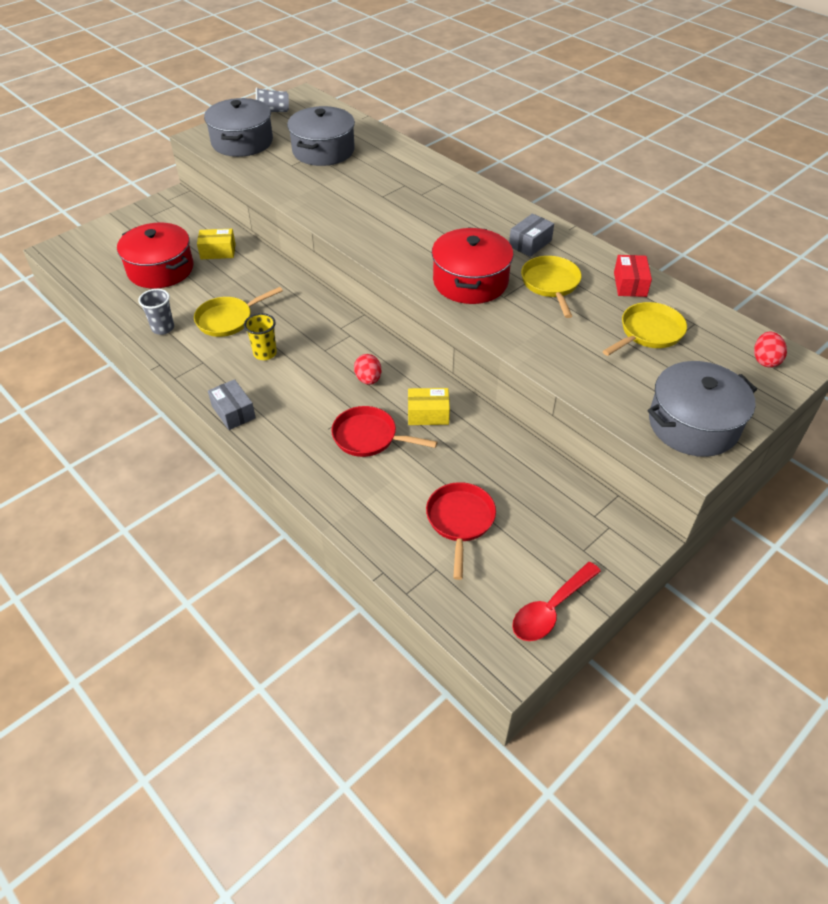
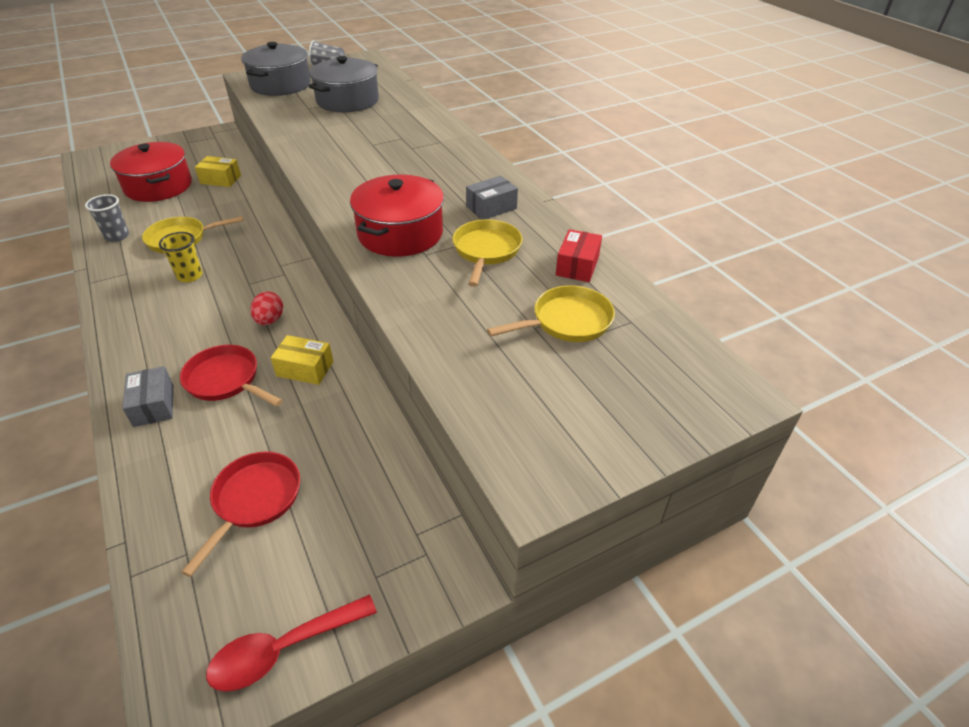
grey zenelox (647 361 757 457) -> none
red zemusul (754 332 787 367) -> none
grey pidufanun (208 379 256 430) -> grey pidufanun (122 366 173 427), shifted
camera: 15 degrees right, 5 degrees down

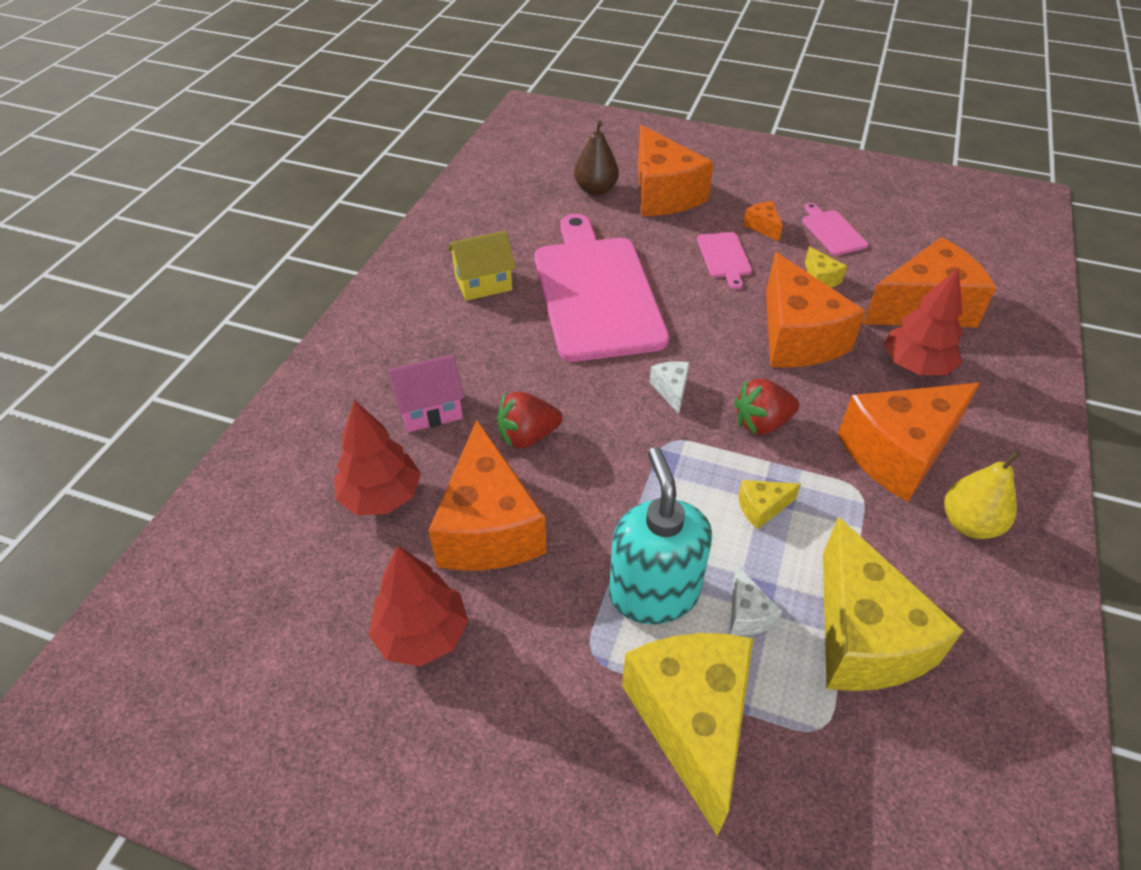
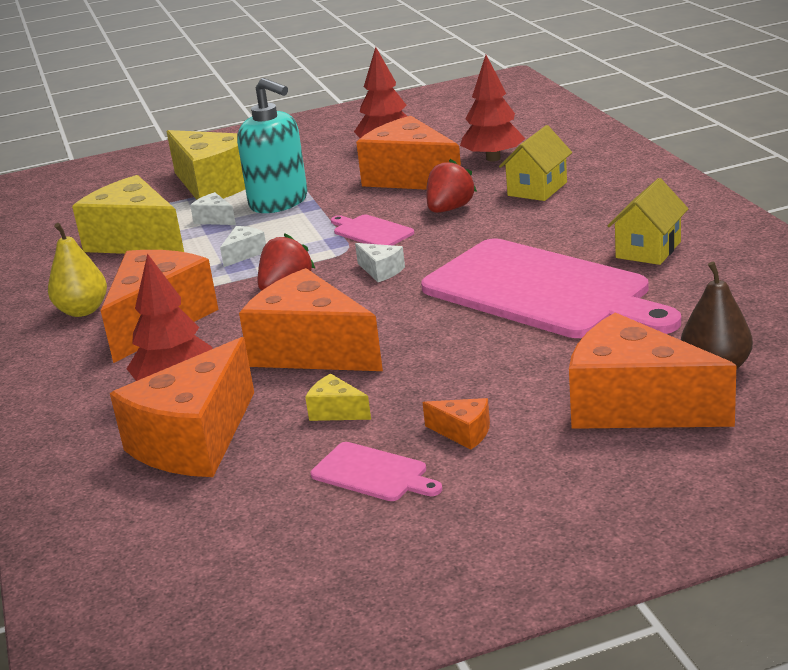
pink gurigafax (697 232 752 290) -> pink gurigafax (331 214 414 245), shifted
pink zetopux (388 355 465 432) -> yellow zetopux (499 125 572 201)
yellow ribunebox (738 480 801 530) -> white ribunebox (220 226 266 267)
camera: 145 degrees right, 20 degrees down

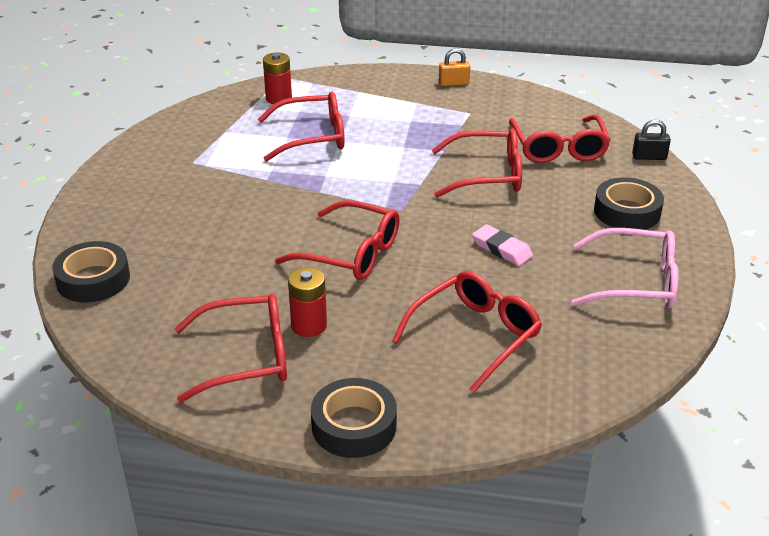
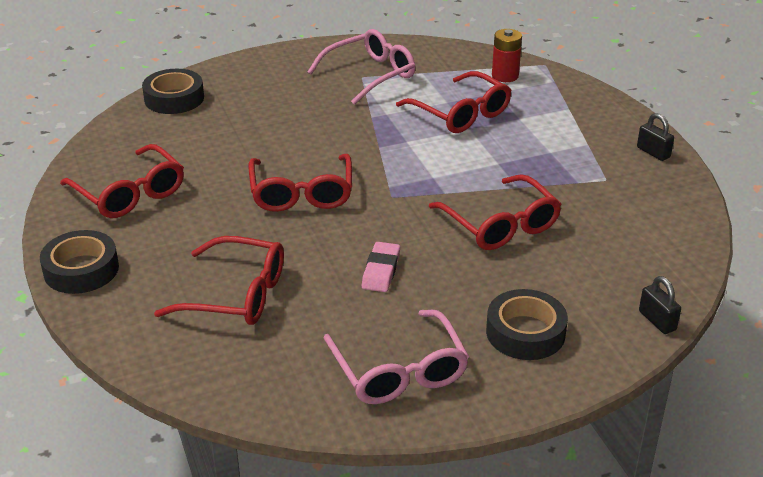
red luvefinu (288 267 327 337) -> none
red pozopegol (509 115 611 163) -> none
none -> pink pozopegol (308 29 415 105)
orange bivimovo (439 48 470 86) -> black bivimovo (637 113 674 161)
camera: 60 degrees right, 0 degrees up

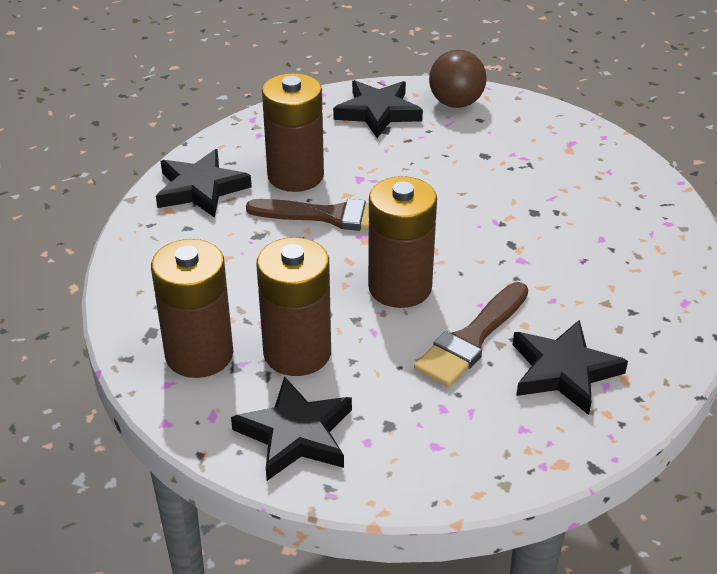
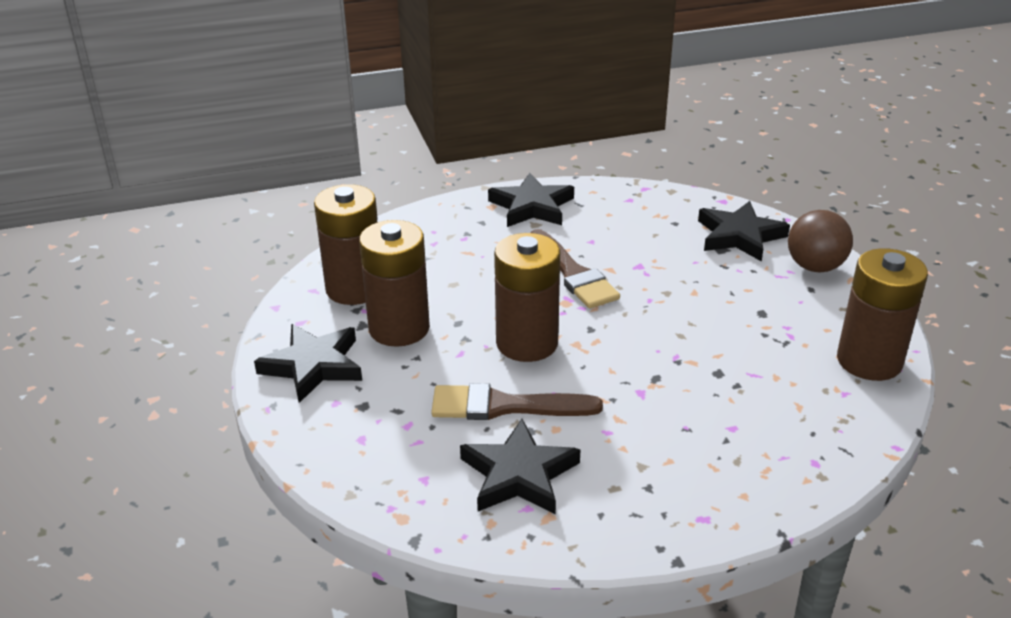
brown luvefinu (262 73 324 192) -> brown luvefinu (837 248 928 381), shifted
camera: 55 degrees right, 5 degrees down

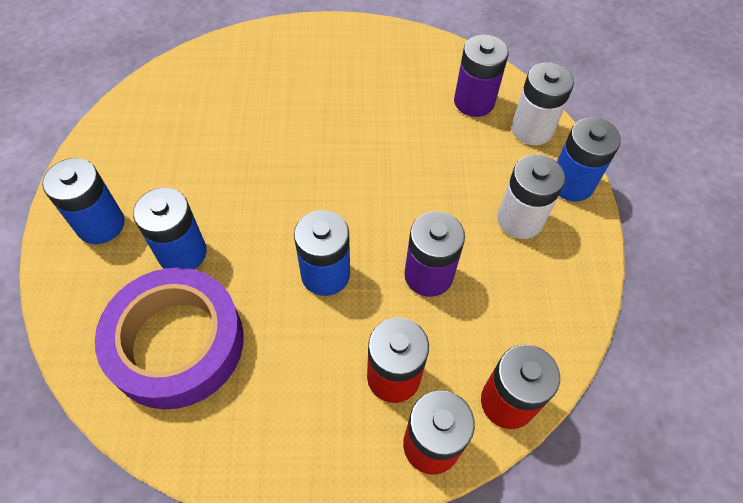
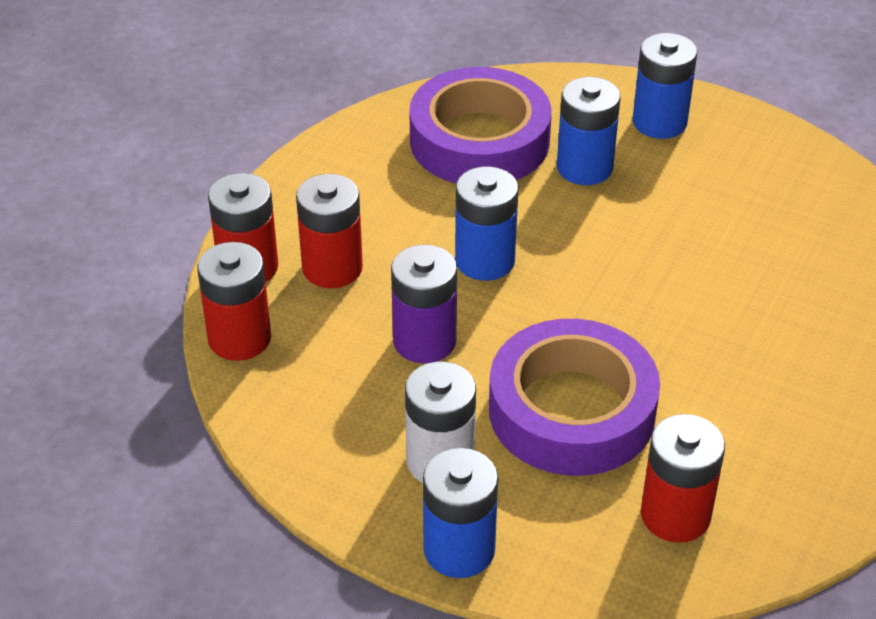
white luvefinu (511 62 574 145) -> none
none -> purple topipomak (489 319 660 476)
purple luvefinu (454 34 509 117) -> red luvefinu (641 414 725 543)
camera: 120 degrees right, 15 degrees down

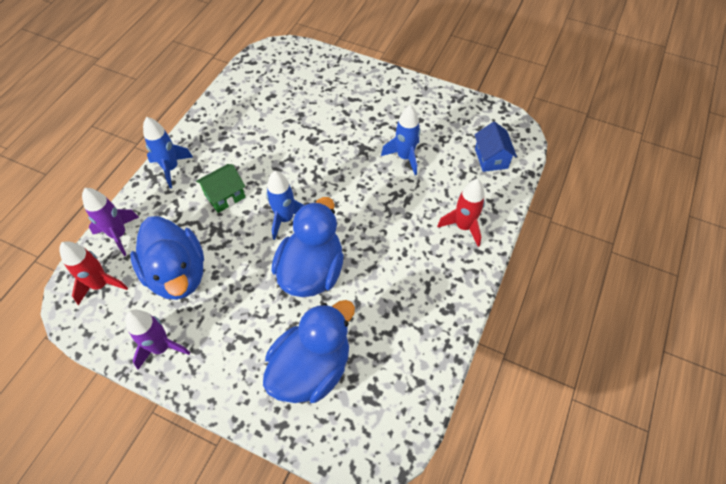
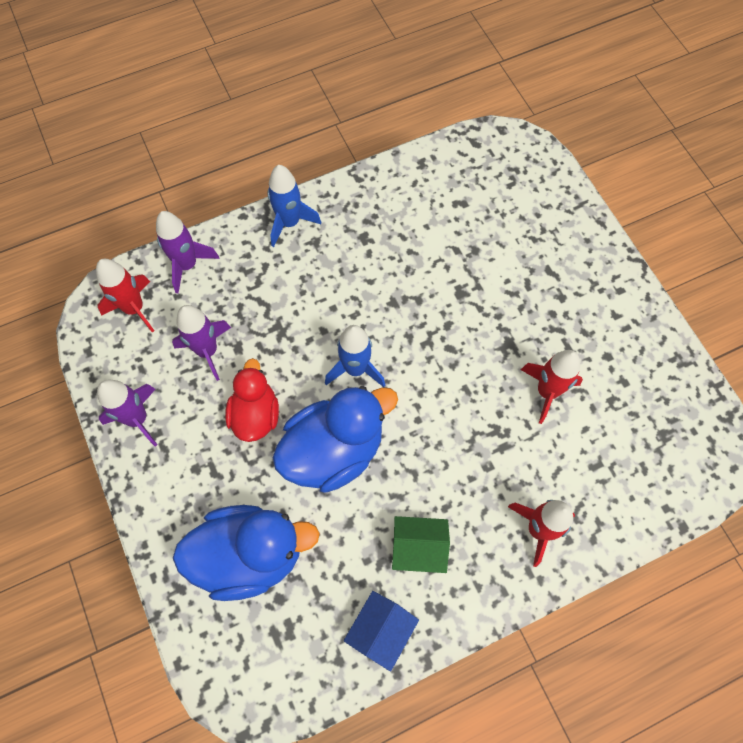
none -> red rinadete (225 358 279 442)
green zetopux (196 164 246 213) -> green zetopux (392 516 450 573), shifted
blue zetopux (474 121 517 172) -> blue zetopux (344 591 419 671), shifted
blue rinadete (130 216 204 300) -> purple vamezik (172 305 231 381)
blue vamezik (381 105 421 175) -> red vamezik (521 350 583 424)
camera: 40 degrees right, 10 degrees up

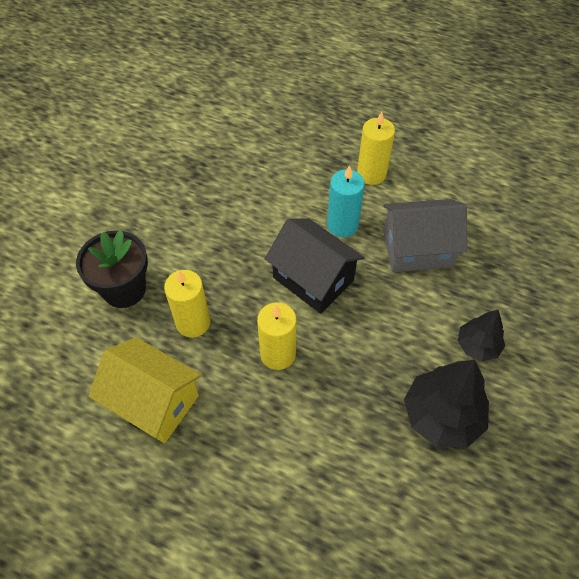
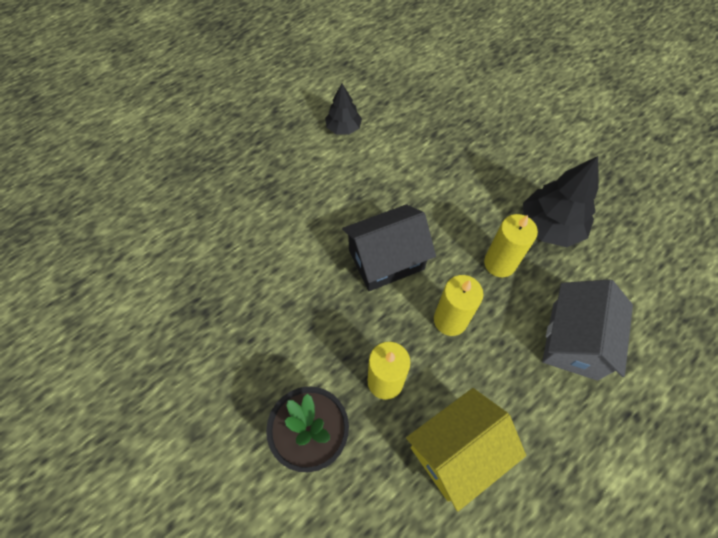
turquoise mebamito (327 165 365 237) -> none
yellow mebamito (357 112 395 185) -> yellow mebamito (484 214 538 277), shifted
grey zetopux (383 199 467 272) -> grey zetopux (542 279 633 381), shifted
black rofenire (458 309 505 361) -> black rofenire (325 84 362 135), shifted
camera: 65 degrees left, 5 degrees up

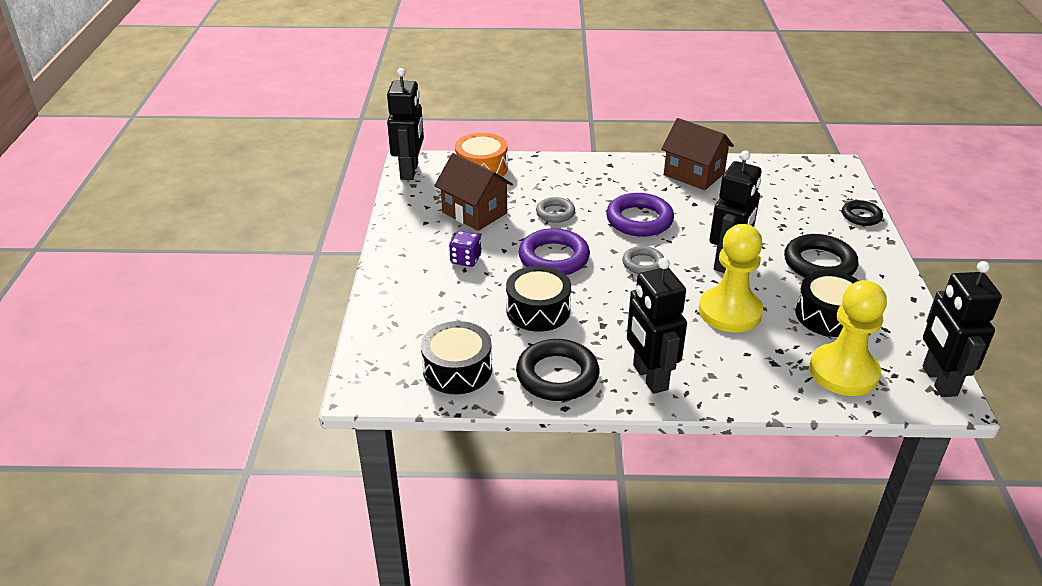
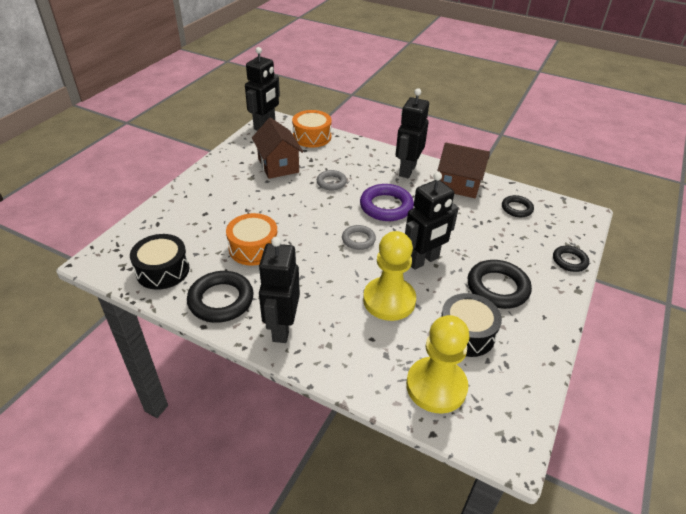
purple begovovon (449 231 481 267) -> none
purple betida (519 228 590 275) -> none
none -> black betida (502 195 534 217)
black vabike (923 261 1002 397) -> black vabike (396 88 429 178), shifted
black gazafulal (506 266 571 332) -> orange gazafulal (226 213 277 266)
brown zetopux (661 118 734 190) -> brown zetopux (437 143 490 198), 45 degrees counterclockwise
camera: 25 degrees right, 5 degrees up

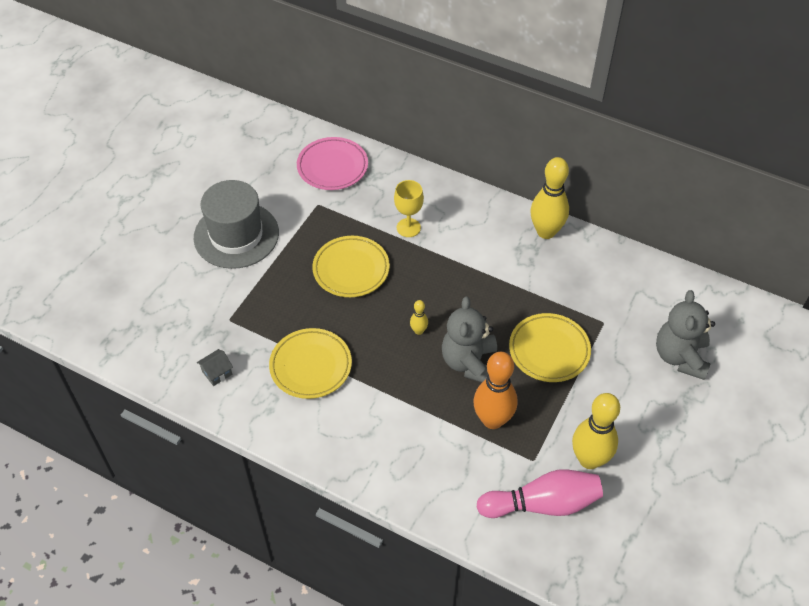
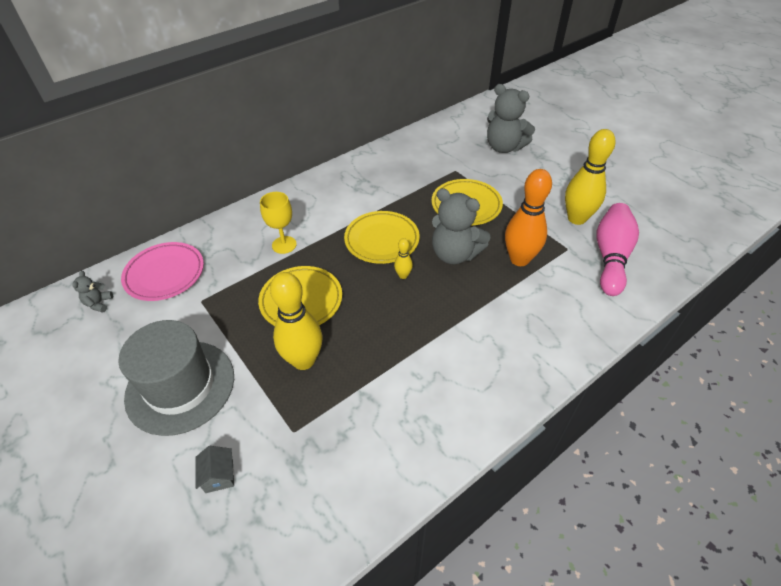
none -> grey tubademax (72 271 113 313)
grey zetopux (197 349 233 386) -> grey zetopux (195 446 234 493), shifted
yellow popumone (269 328 352 399) -> yellow popumone (344 211 420 264), shifted
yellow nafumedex (530 157 569 239) -> yellow nafumedex (270 272 322 370), shifted
camera: 65 degrees left, 5 degrees down

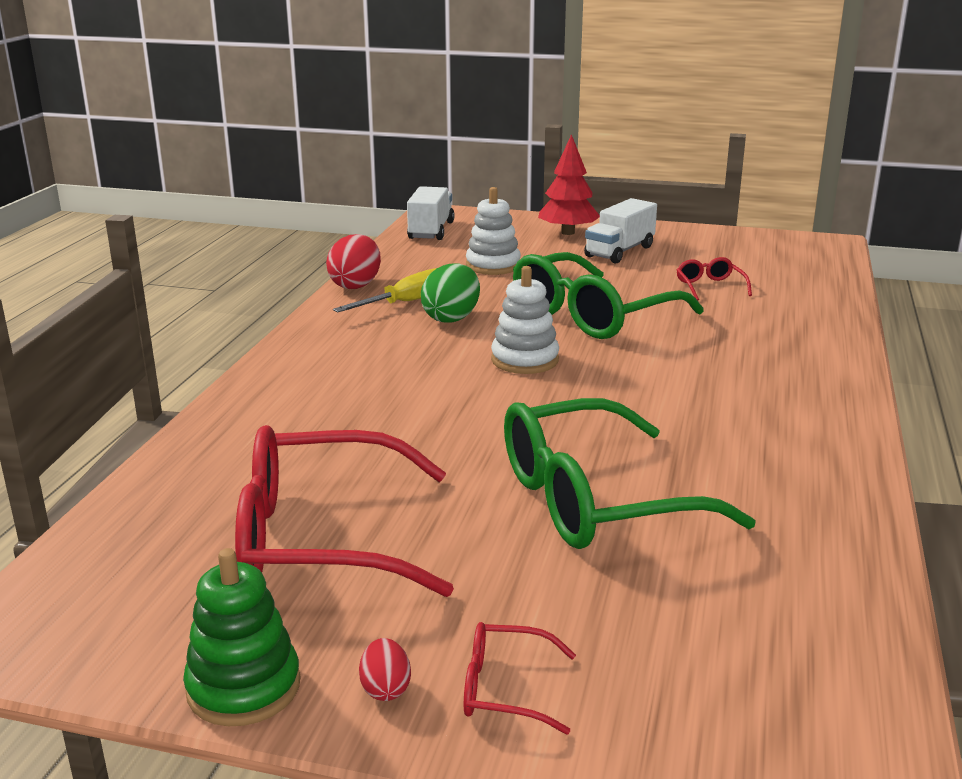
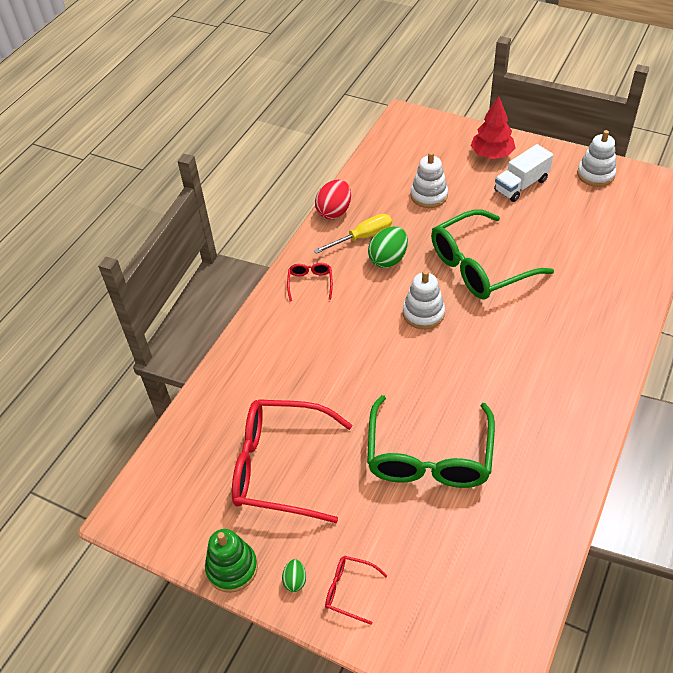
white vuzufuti (407 186 455 240) -> none
none -> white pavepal (577 130 616 187)
red pozopegol (677 257 752 301) -> red pozopegol (287 263 333 301), shifted
red zemusul (359 638 411 701) -> green zemusul (282 559 306 592)
green pozopegol (504 398 756 549) -> green pozopegol (367 395 495 488), 75 degrees counterclockwise
camera: 15 degrees right, 25 degrees up

